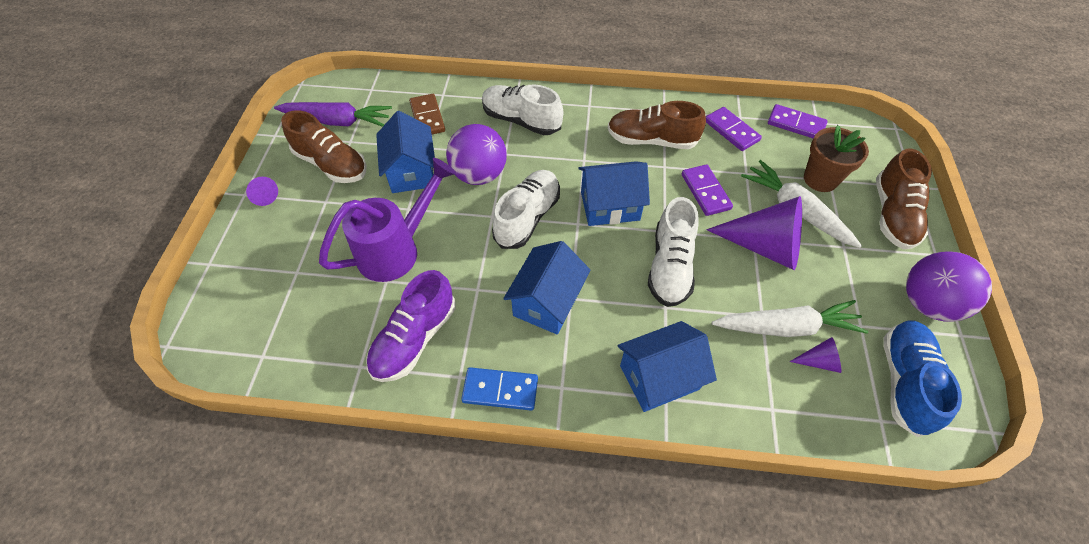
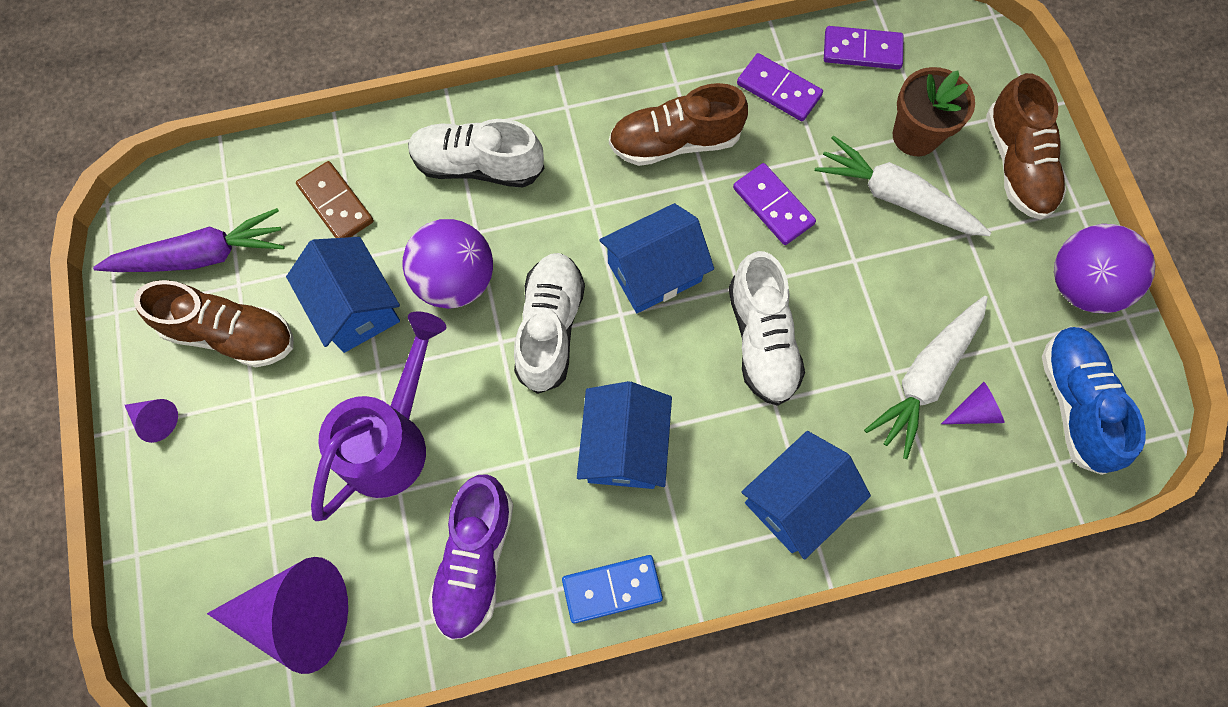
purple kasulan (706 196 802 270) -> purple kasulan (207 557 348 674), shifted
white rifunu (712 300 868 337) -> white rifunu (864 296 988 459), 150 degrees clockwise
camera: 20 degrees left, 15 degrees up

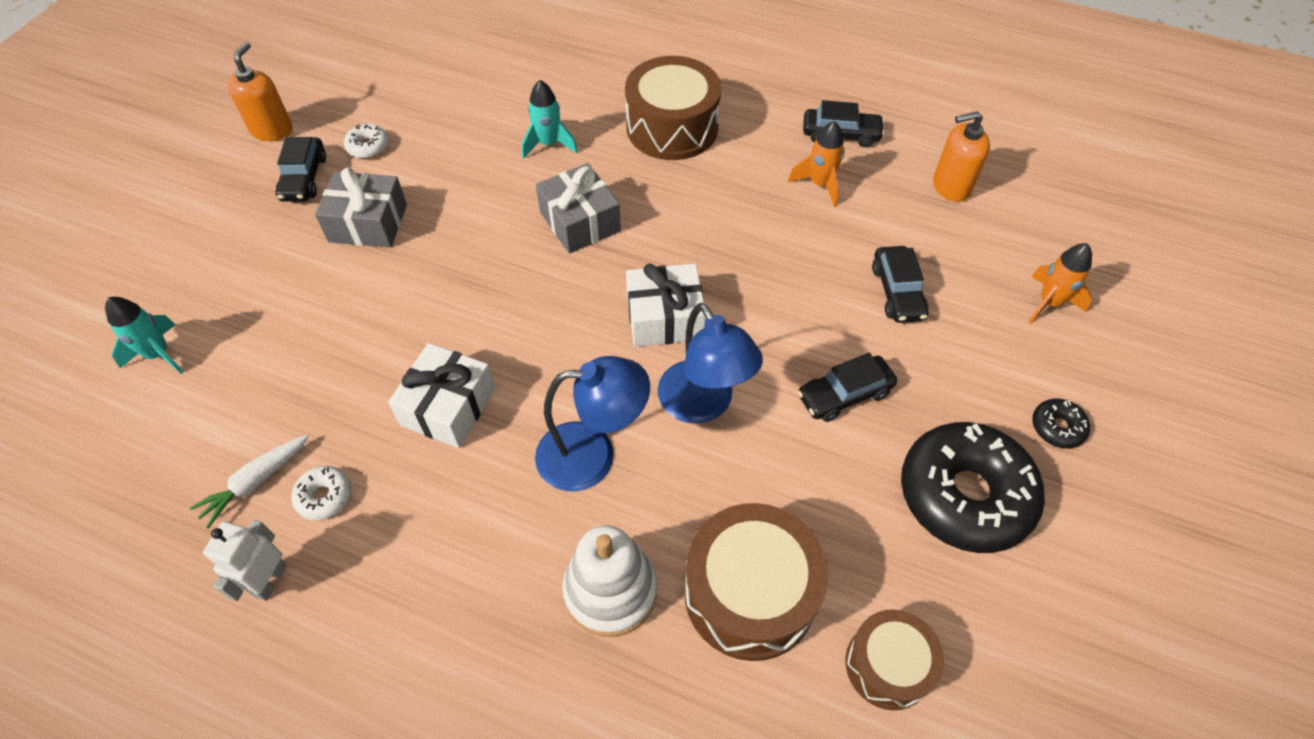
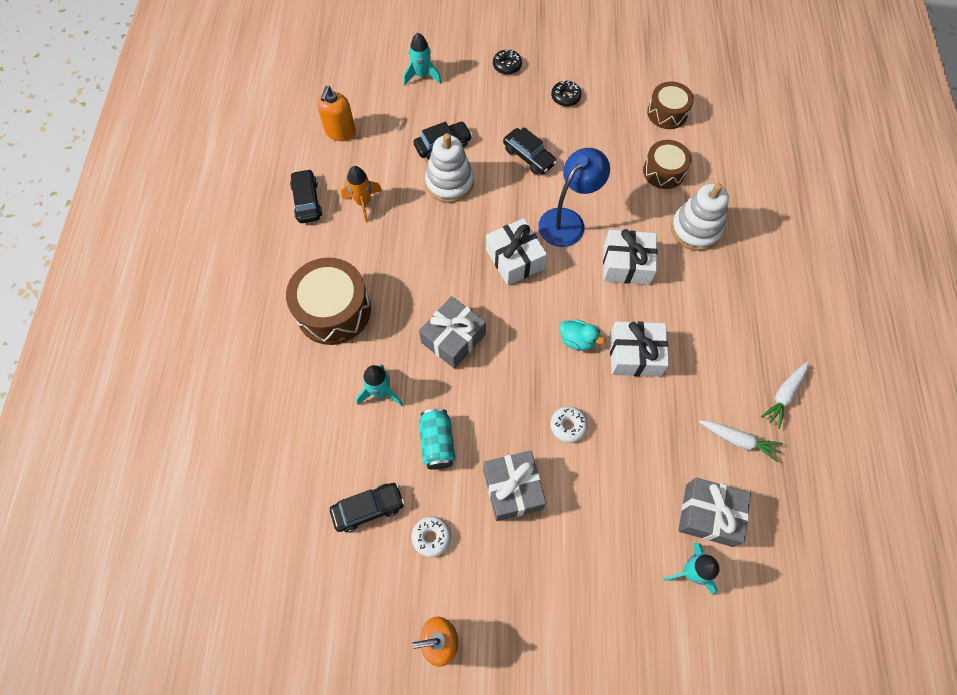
none -> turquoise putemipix (419 409 455 470)
none -> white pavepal (425 133 474 203)
none -> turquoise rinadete (560 319 605 351)
none -> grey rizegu (678 478 751 547)
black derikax (276 137 326 202) -> black derikax (330 483 405 532), shifted
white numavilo (291 466 351 520) -> white numavilo (550 406 588 443), shifted
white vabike (203 520 287 601) -> white rifunu (761 362 808 429)
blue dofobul (535 356 650 491) -> white rizegu (603 229 658 285)
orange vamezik (1028 243 1092 324) -> turquoise vamezik (404 33 441 86)
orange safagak (933 111 990 202) -> orange safagak (317 86 356 141), 45 degrees clockwise
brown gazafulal (684 503 828 661) -> brown gazafulal (643 140 692 189), x0.61
black numavilo (901 422 1045 553) -> black numavilo (551 81 581 106), x0.42
camera: 110 degrees left, 10 degrees up

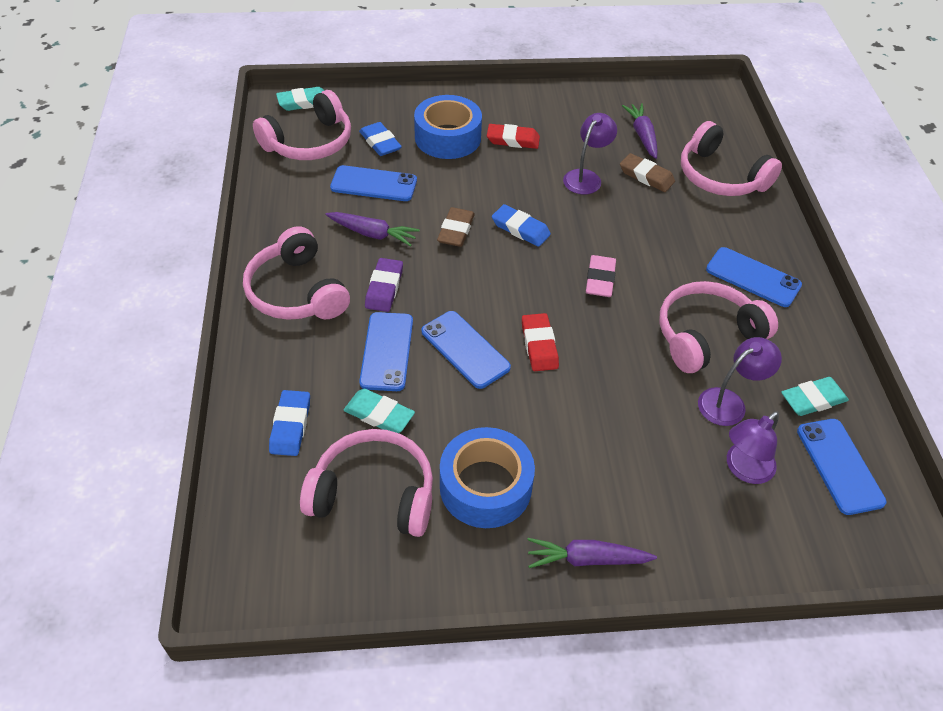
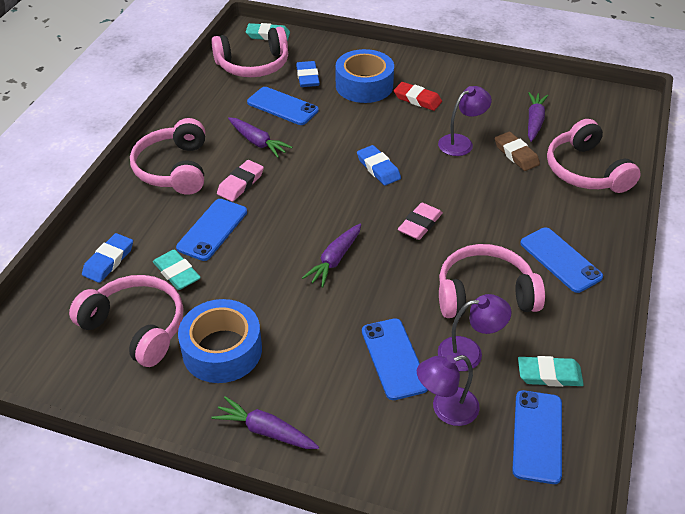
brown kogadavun (437 207 475 247) -> none
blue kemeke (422 311 511 389) -> blue kemeke (362 318 428 400), shifted
red kogadavun (522 313 559 371) -> purple rifunu (302 223 361 288)
purple kogadavun (365 258 403 312) -> pink kogadavun (217 160 264 202)
camera: 25 degrees right, 5 degrees down

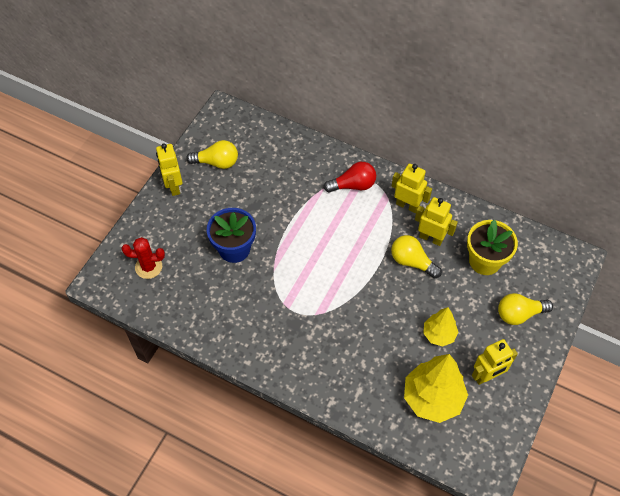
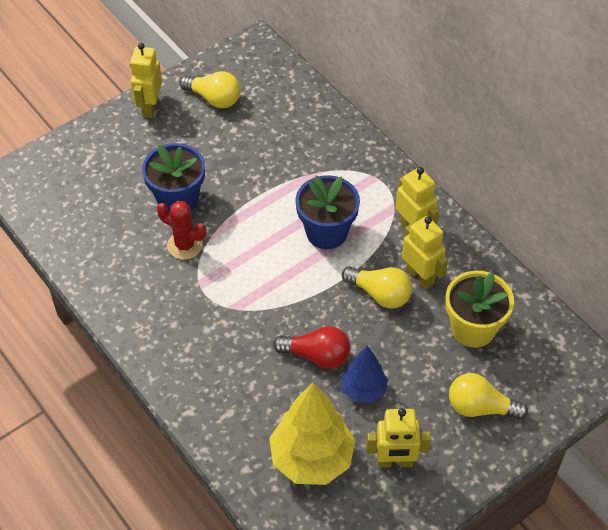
none -> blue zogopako (295 175 360 249)
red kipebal (121 237 165 279) -> red kipebal (157 201 206 260), shifted
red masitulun (324 162 376 193) -> red masitulun (273 326 351 369), shifted
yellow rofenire (423 307 458 346) -> blue rofenire (341 346 388 403)
yellow masitulun (391 235 442 278) -> yellow masitulun (342 266 412 309), 150 degrees clockwise
camera: 25 degrees right, 5 degrees down

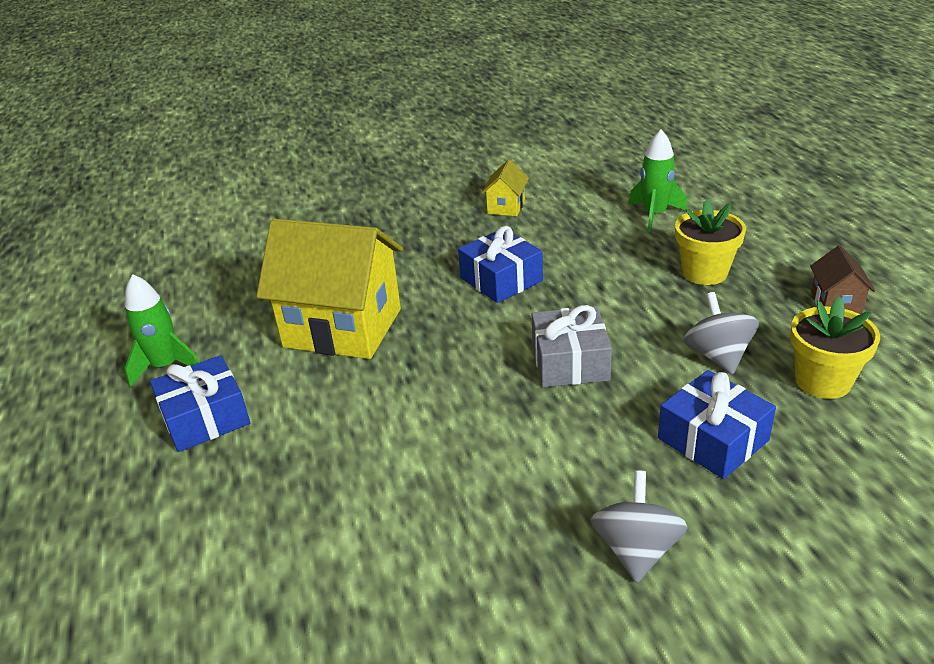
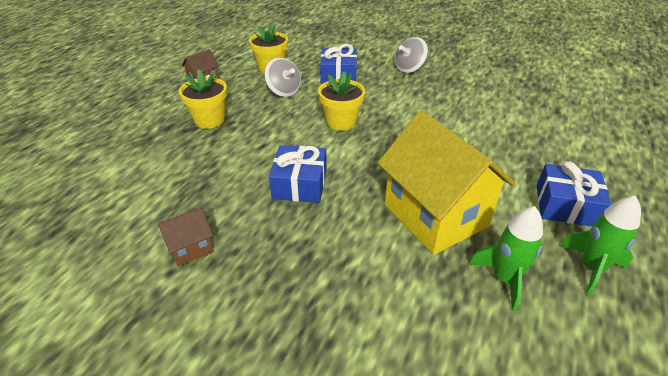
green vamezik (628 129 687 232) -> green vamezik (469 206 543 311), shifted
grey rizegu (532 305 612 387) -> yellow zogopako (318 71 365 131)
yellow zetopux (481 160 529 216) -> brown zetopux (158 207 214 266)
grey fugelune (684 292 759 375) -> grey fugelune (264 58 301 97), 75 degrees counterclockwise
camera: 140 degrees left, 5 degrees up

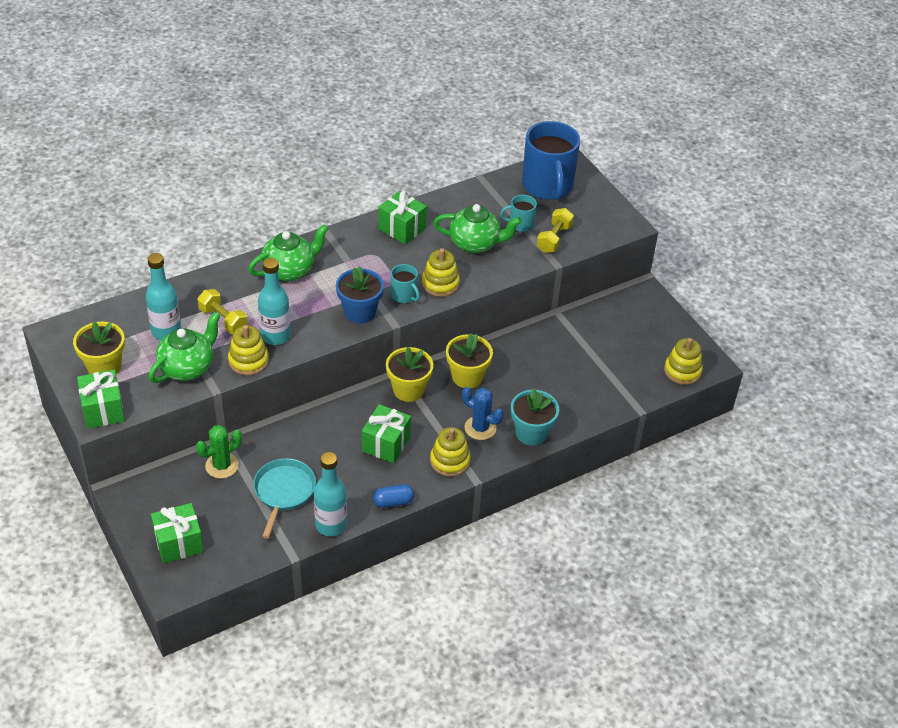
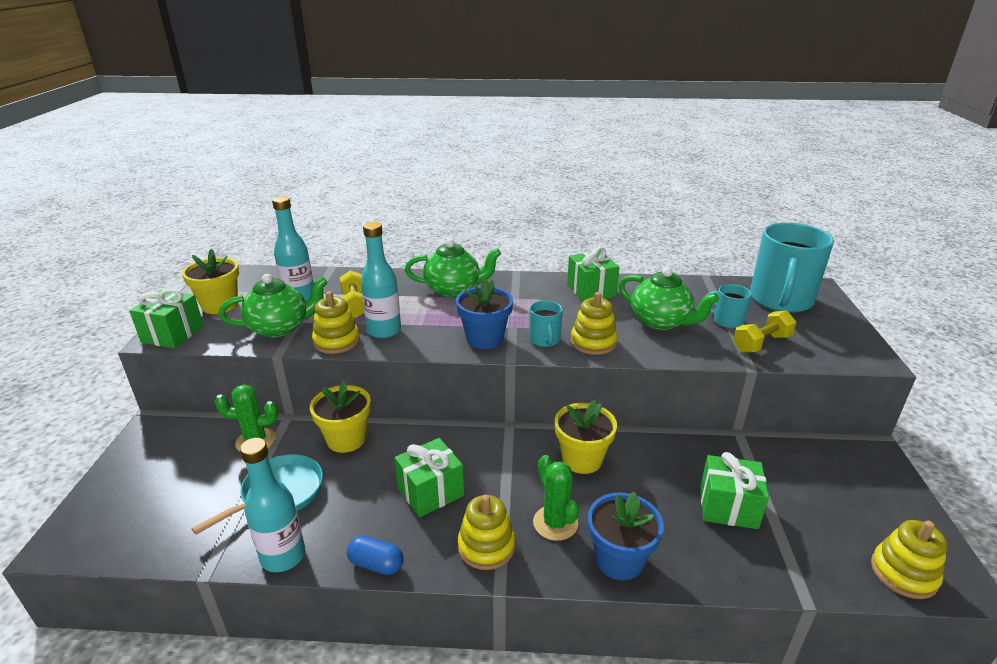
green rizegu (151 503 204 563) -> green rizegu (700 452 769 529), shifted
yellow zogopako (386 347 433 402) -> yellow zogopako (310 381 371 453), shifted
blue kipebal (462 387 504 440) -> green kipebal (533 455 579 541)
turquoise zogopako (511 388 559 446) -> blue zogopako (588 492 664 580)
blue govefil (522 121 580 200) -> turquoise govefil (750 223 834 313)
camera: 35 degrees right, 15 degrees down

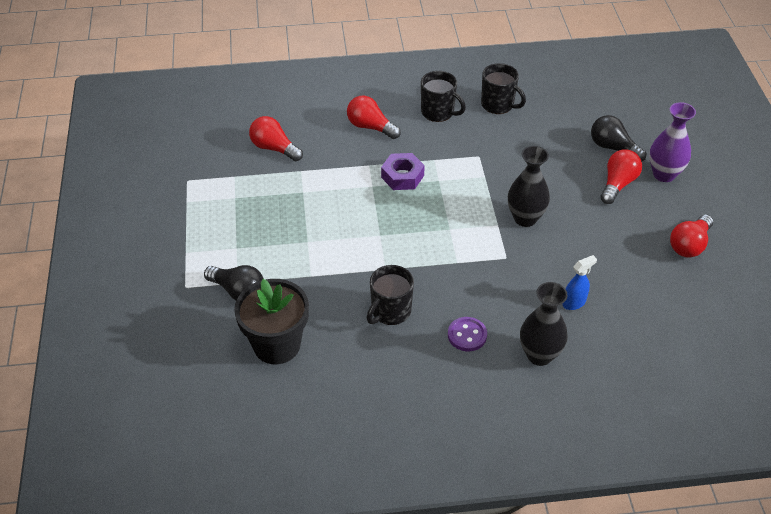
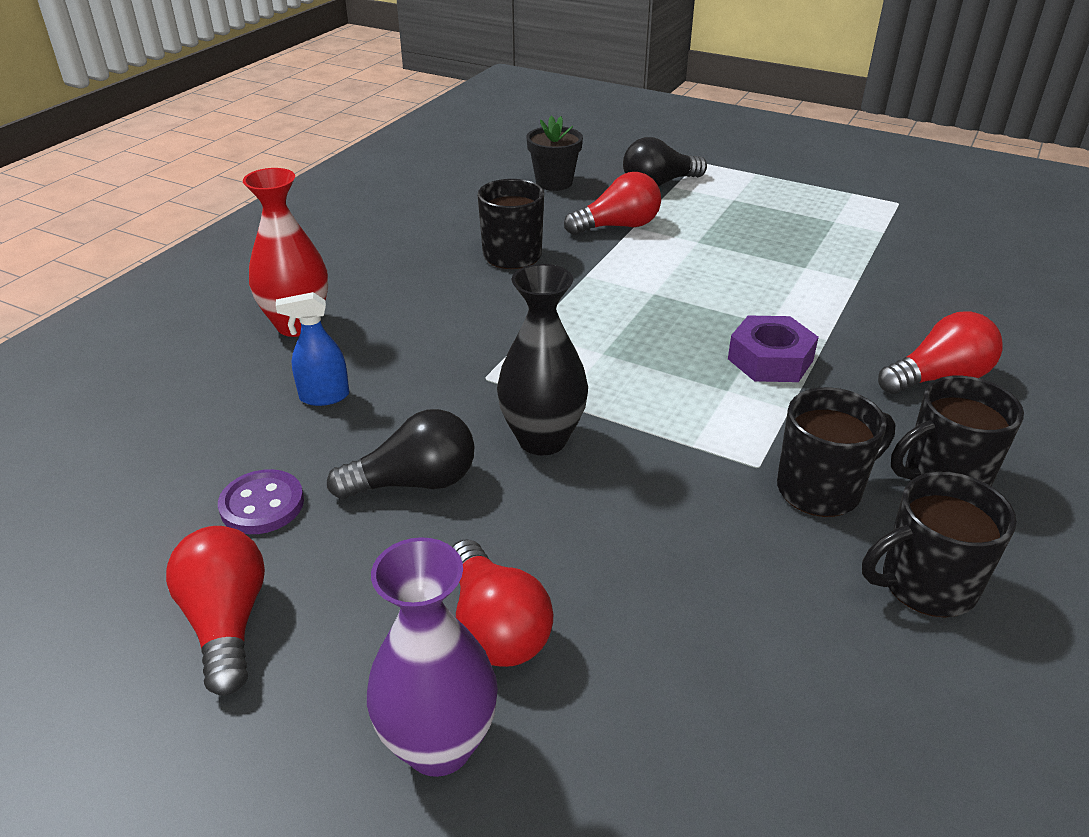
none -> black govefil (777 387 895 517)
red masitulun (249 116 303 161) -> red masitulun (564 172 661 235), shifted
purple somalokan (448 317 487 351) -> purple somalokan (218 469 304 534), shifted
black masitulun (591 115 646 162) -> black masitulun (327 409 475 499), shifted
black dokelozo (520 282 568 366) -> red dokelozo (243 168 328 337)
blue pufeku (563 255 597 310) -> blue pufeku (276 292 349 406), 75 degrees clockwise
black zogopako (234 279 309 364) -> black zogopako (526 116 583 191), x0.61
camera: 125 degrees right, 10 degrees down

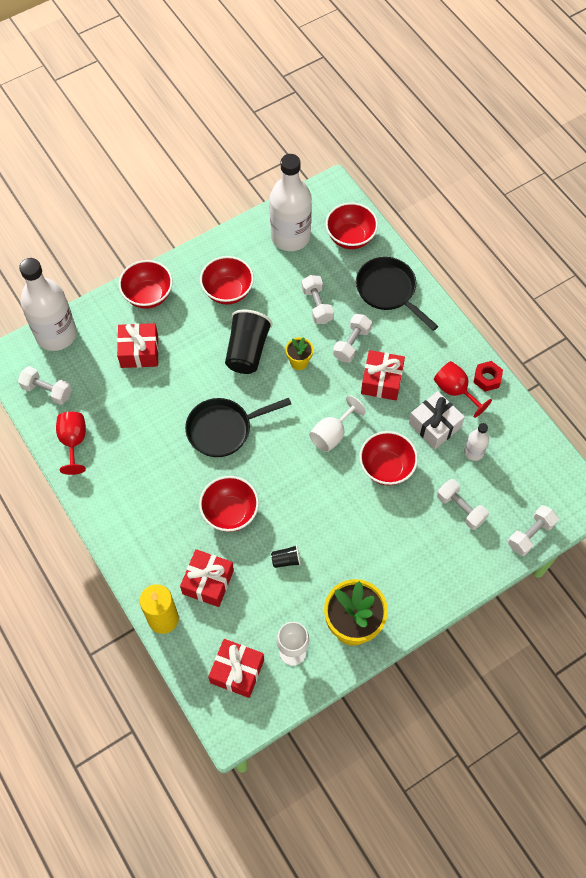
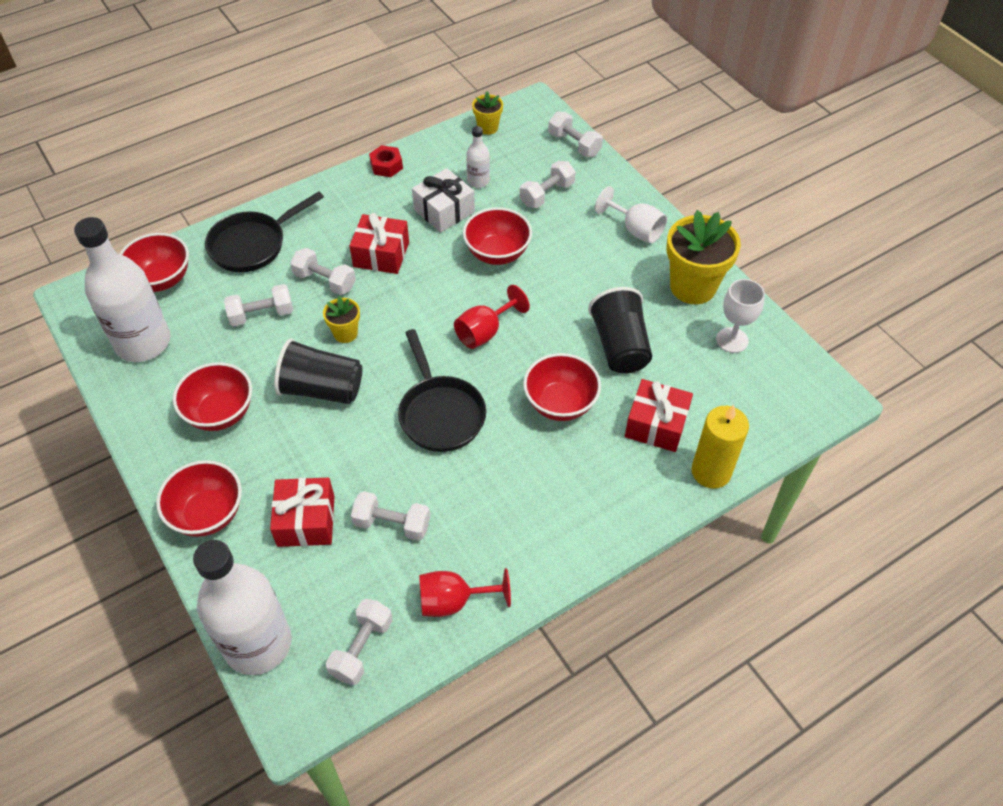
red rizegu (208 639 264 698) -> none
none -> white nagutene (351 491 430 541)
none -> yellow zogopako (472 91 503 135)
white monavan (309 395 366 452) -> white monavan (595 186 667 243), shifted
red monavan (434 361 492 418) -> red monavan (454 285 530 349), shifted
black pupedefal (271 545 301 568) -> black pupedefal (588 287 652 374), x2.18
camera: 90 degrees left, 10 degrees down

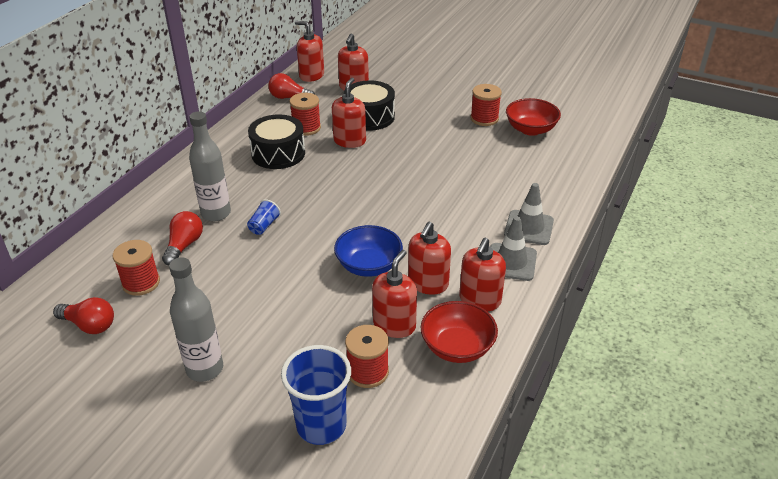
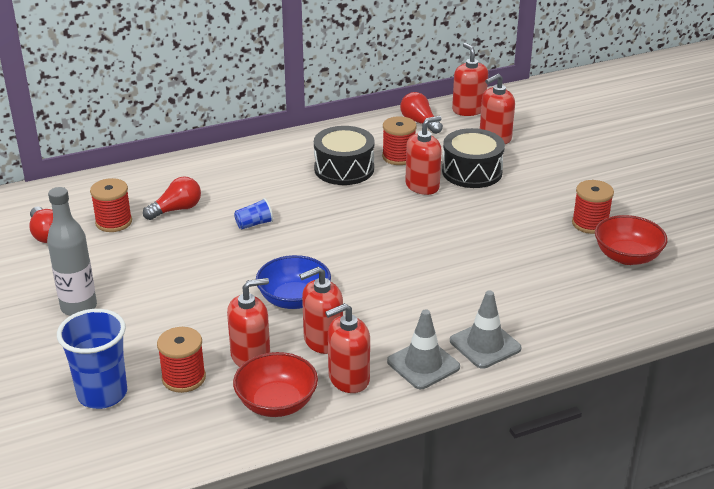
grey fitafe (189 111 231 221) -> none
camera: 40 degrees right, 5 degrees down

